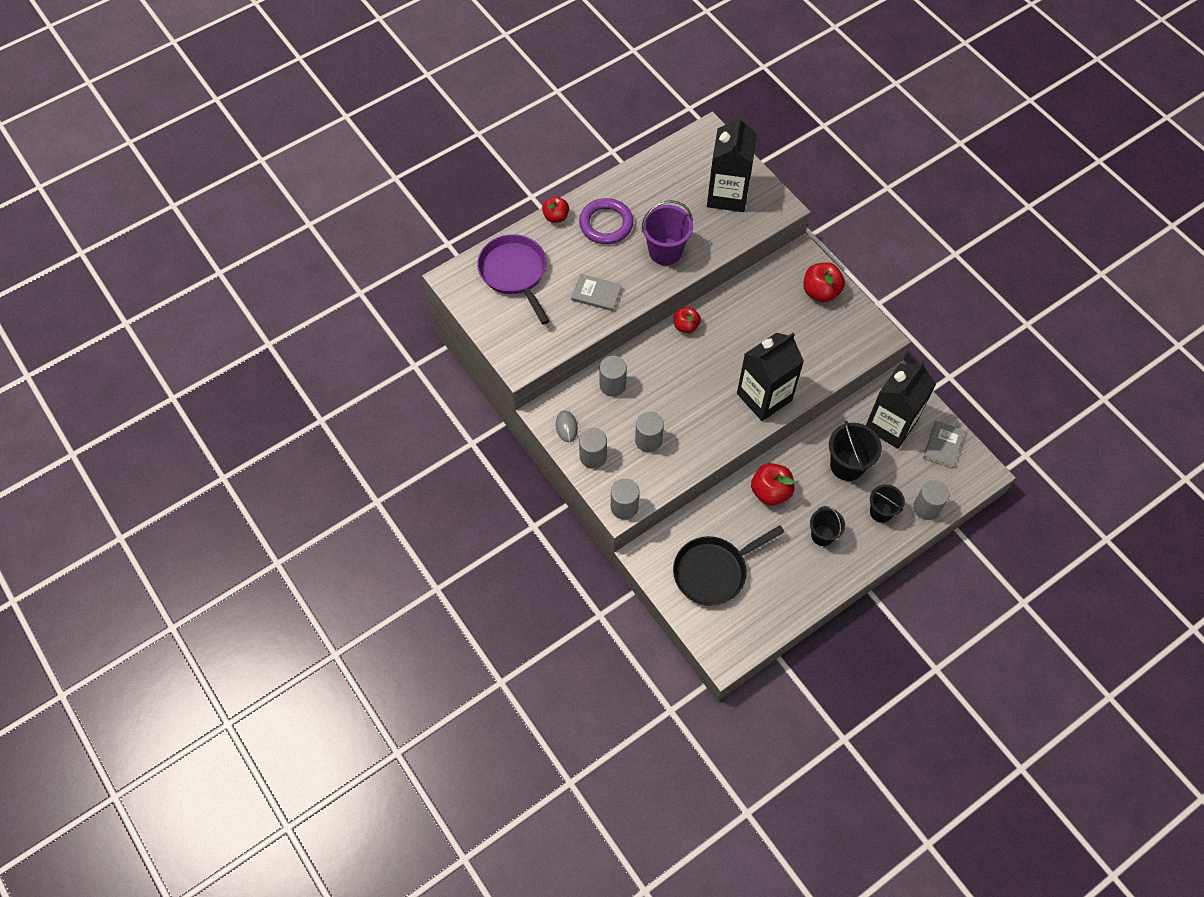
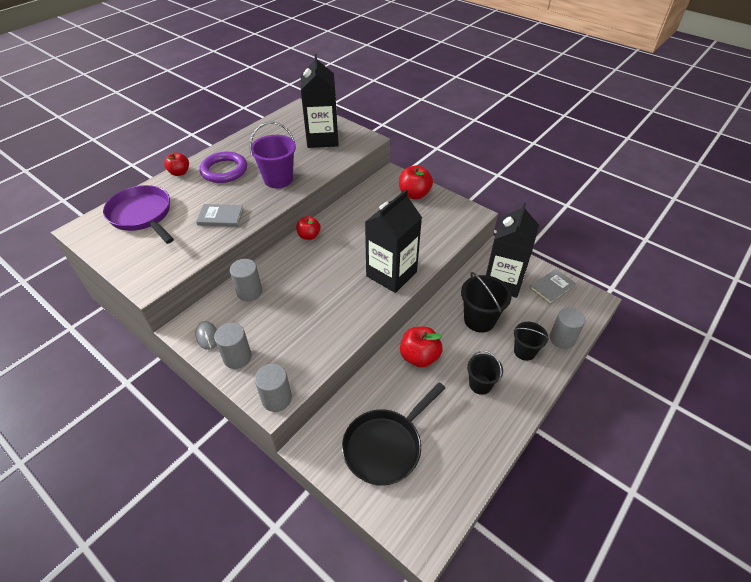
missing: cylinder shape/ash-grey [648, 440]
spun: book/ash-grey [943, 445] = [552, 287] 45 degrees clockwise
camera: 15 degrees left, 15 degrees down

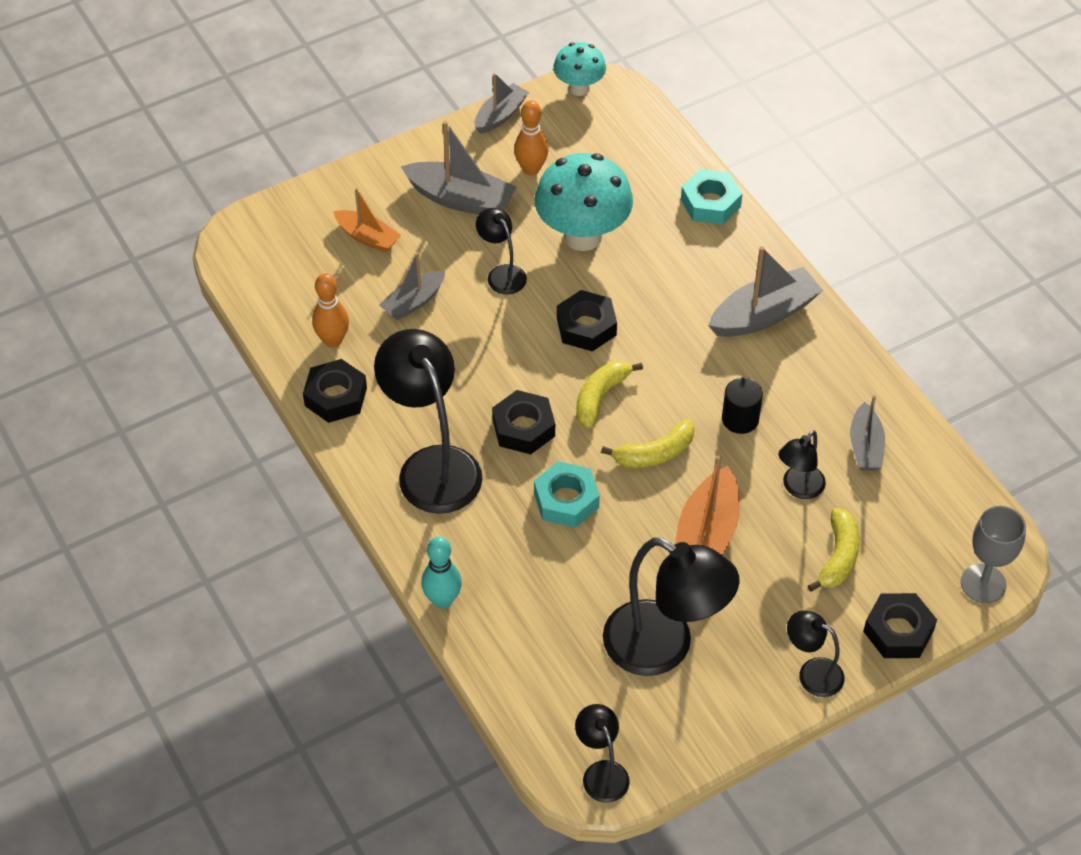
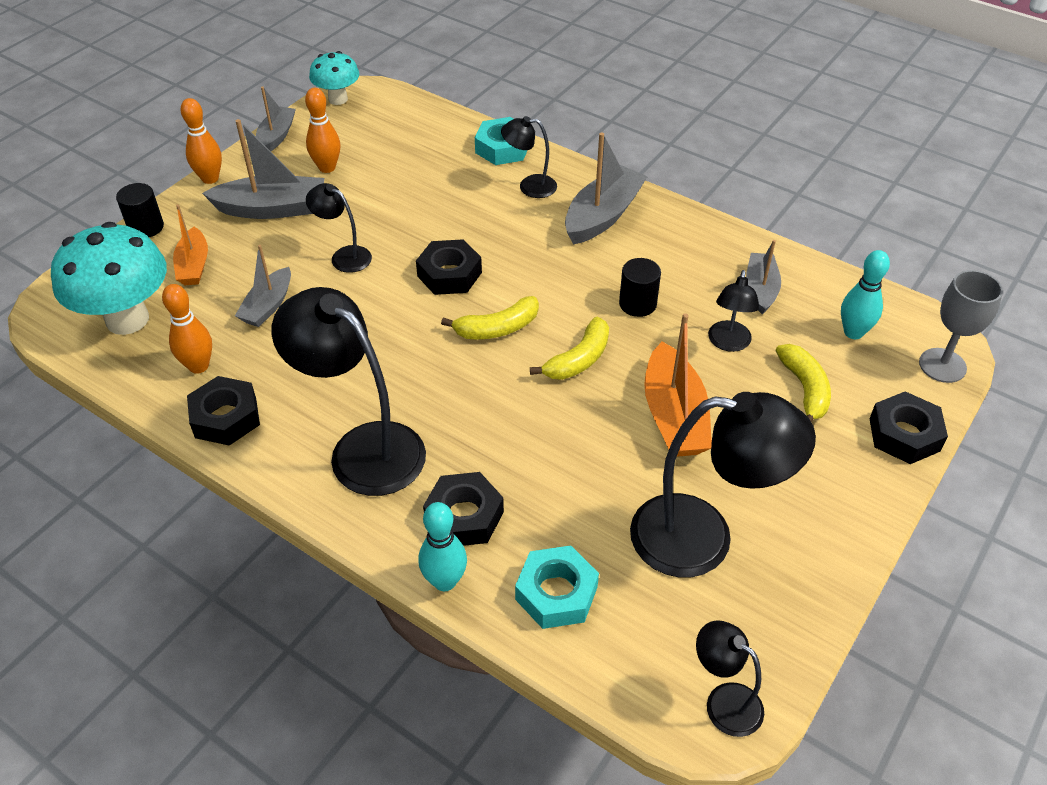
appeared: tenpin/orange [210, 178]; cylinder shape/ebony [146, 227]; tenpin/aqua [853, 332]
relocated: mushroom/aqua [582, 236] to [127, 319]; hex nut/ebony [523, 428] to [464, 516]; hex nut/aqua [566, 500] to [556, 593]; reading lamp/ebony [812, 673] to [529, 186]
spun: sailboat/orange [367, 237] = [194, 265] 75 degrees clockwise; banana fruit/bright yellow [600, 397] = [497, 328] 120 degrees counterclockwise; sailboat/ash-grey [865, 446] = [760, 289] 150 degrees counterclockwise
camera: 25 degrees left, 5 degrees down

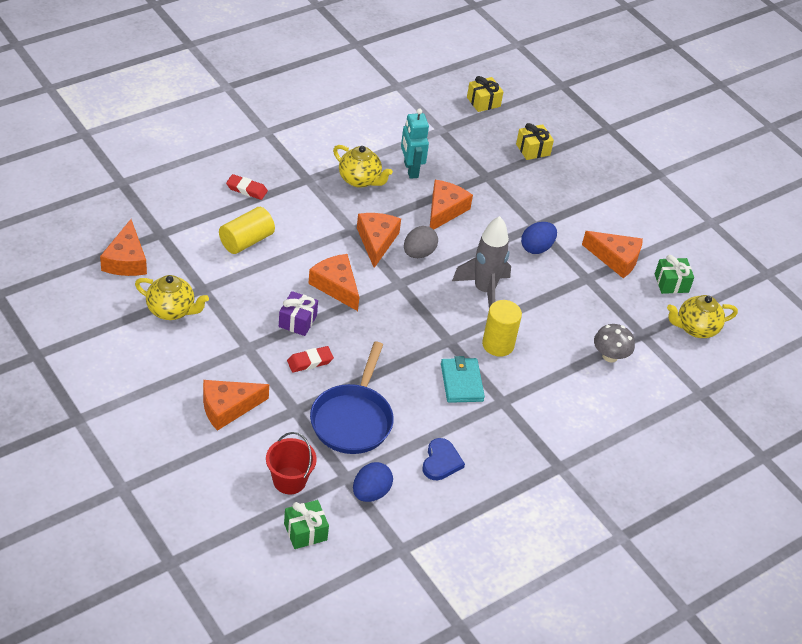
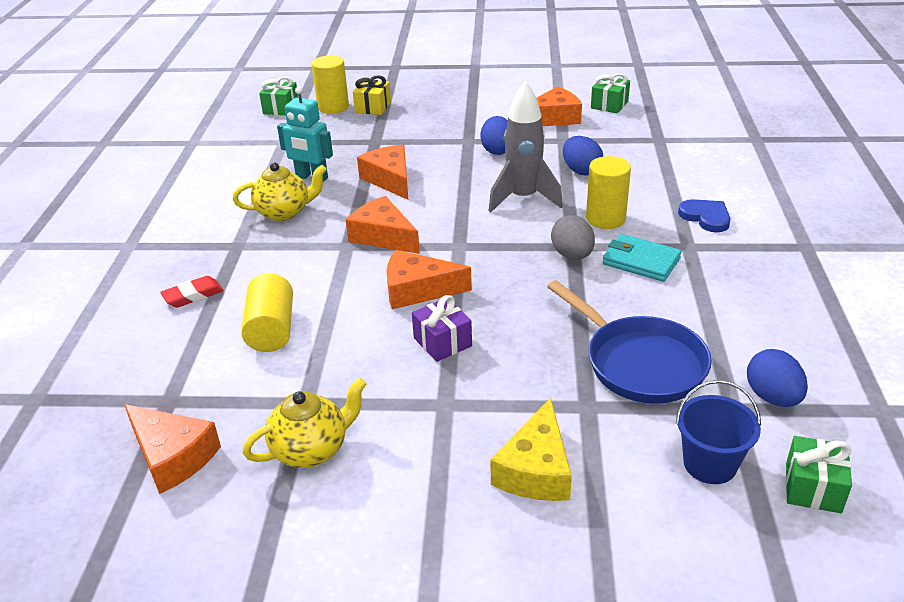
missing: tea pot/bright yellow [696, 328]; mushroom/ash-grey [610, 356]; gum eraser/scarlet [310, 361]
appeared: cylinder shape/bright yellow [333, 107]; egg/blue [581, 171]
relocated: egg/ash-grey [418, 253] to [572, 255]; love heart/blue [441, 461] to [706, 217]
colour: wrapped gift/bright yellow [483, 102] to wrapped gift/emerald [281, 108]; piece of cheese/orange [228, 408] to piece of cheese/bright yellow [536, 470]; bucket/scarlet [289, 480] to bucket/blue [710, 464]
camera: 45 degrees left, 10 degrees down

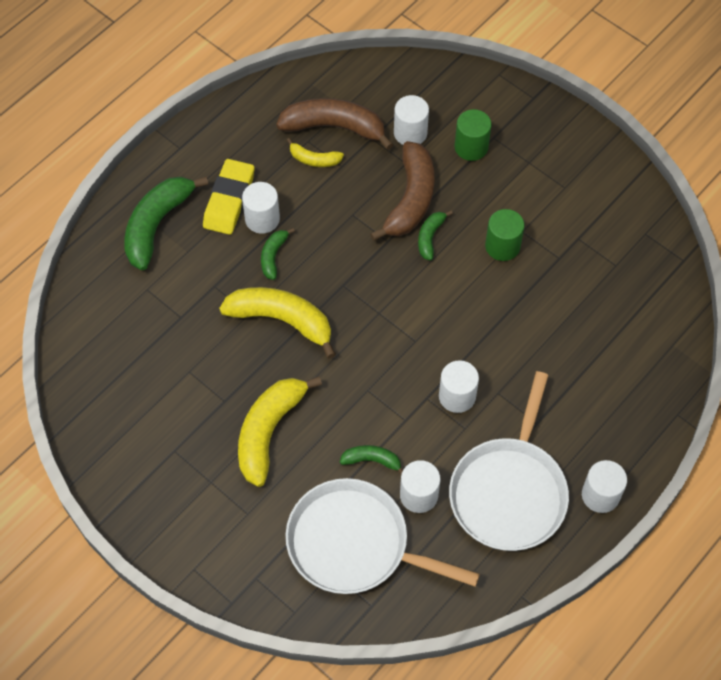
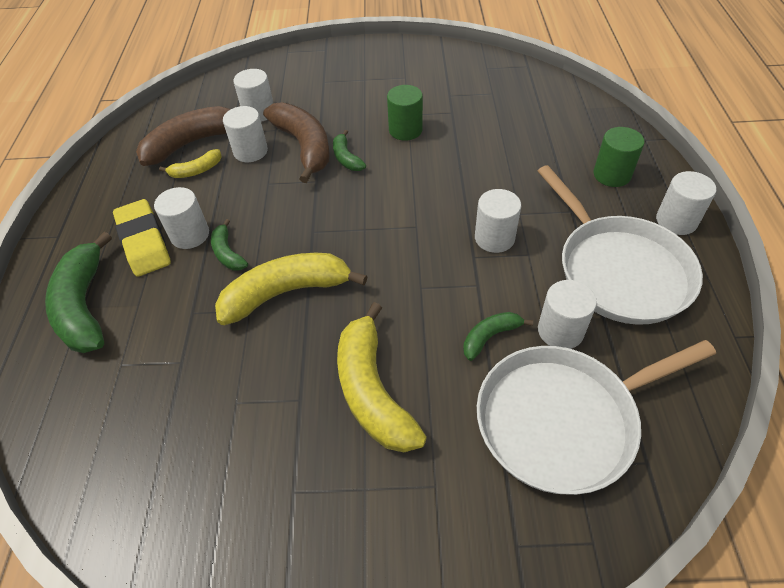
appeared: cylinder shape/white [250, 151]
relocated: cylinder shape/emerald [471, 147] to [612, 175]
camera: 40 degrees left, 10 degrees down

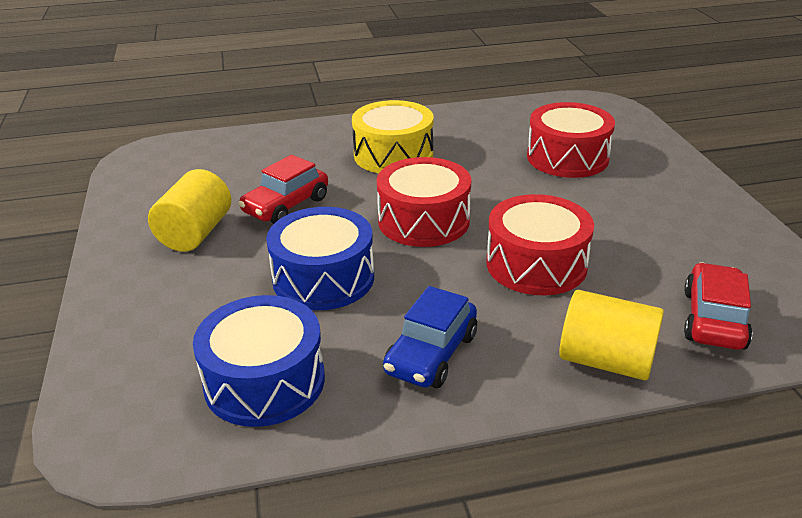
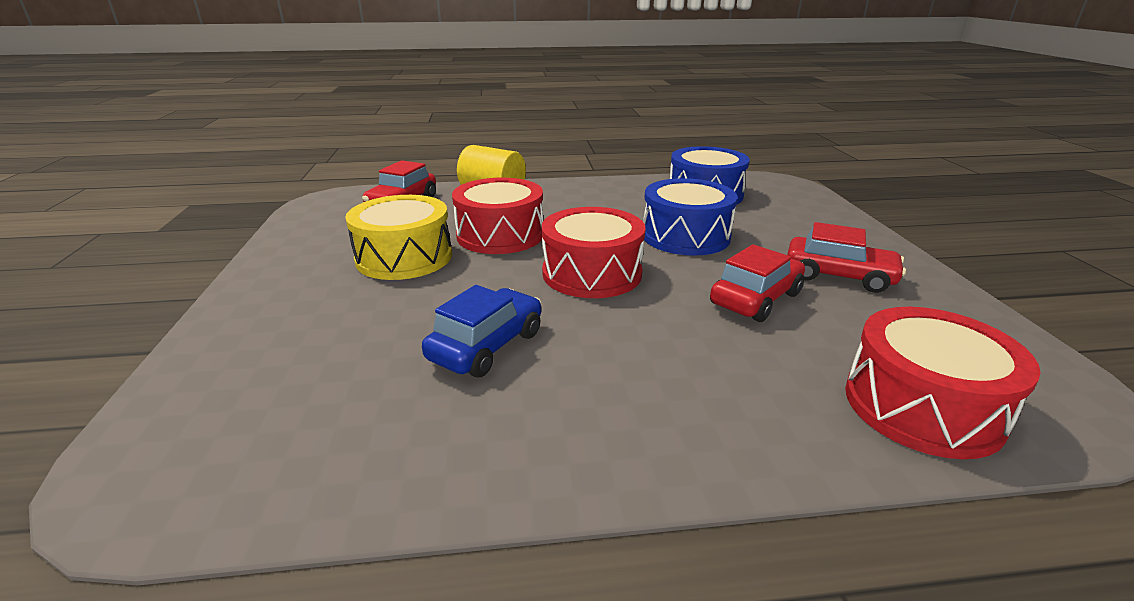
relocated: toy drum/bright yellow [393, 155] to [404, 257]; toy drum/scarlet [567, 157] to [922, 406]; car/blue [431, 354] to [487, 346]
exchanged: cylinder shape/bright yellow [195, 233] to car/scarlet [839, 276]
camera: 175 degrees left, 5 degrees down

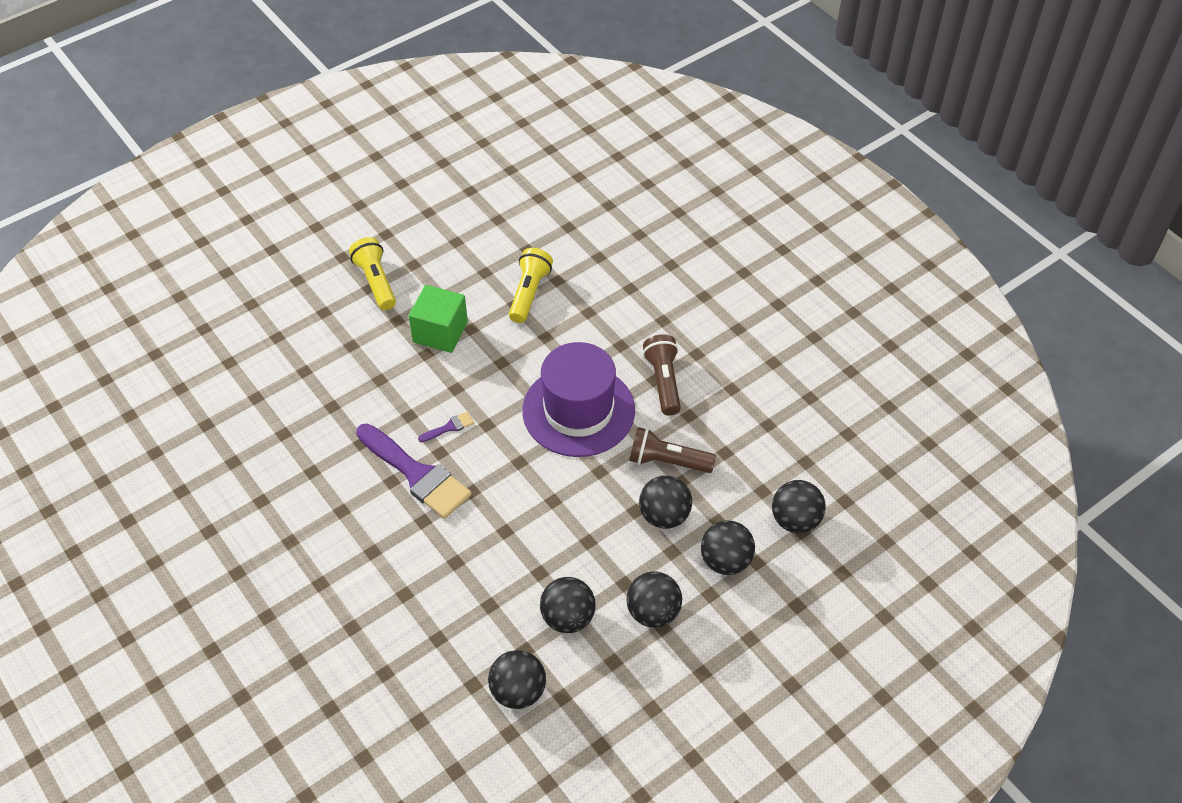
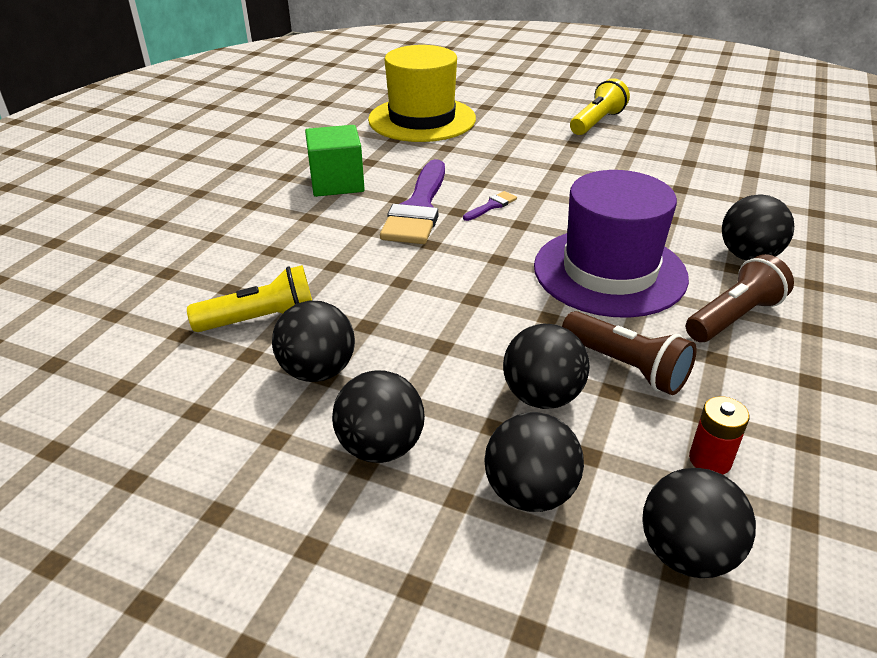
appeared: tall hat/bright yellow [422, 119]; power cell/scarlet [710, 460]
relocated: torch/bright yellow [529, 293] to [261, 320]; cube/emerald [440, 332] to [337, 183]; play ball/ebony [518, 691] to [748, 256]
spun: paint brush/royal purple [449, 427] = [491, 206] 75 degrees counterclockwise; torch/russet [667, 461] = [626, 366] 150 degrees clockwise
camera: 60 degrees right, 15 degrees down

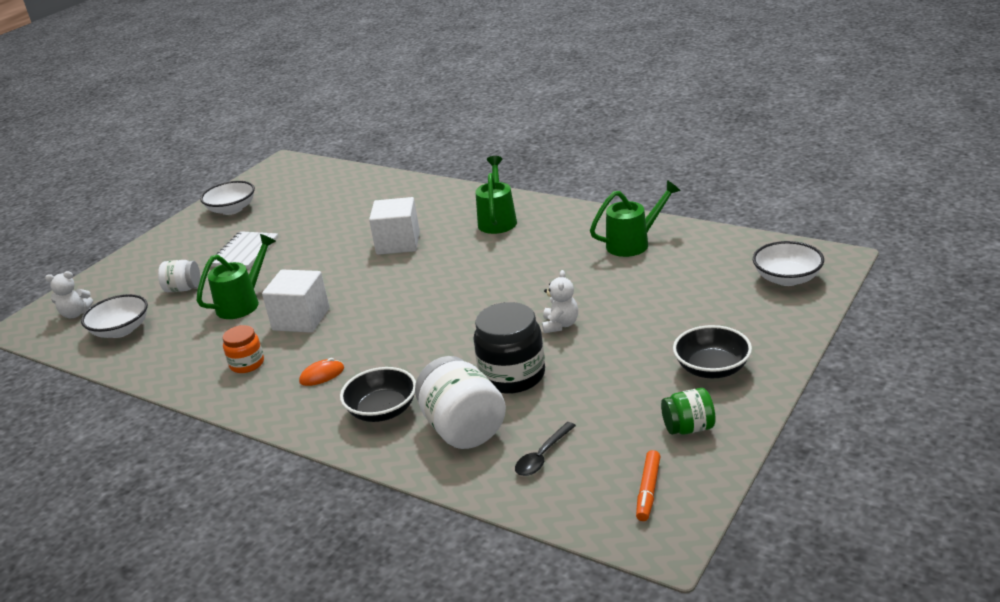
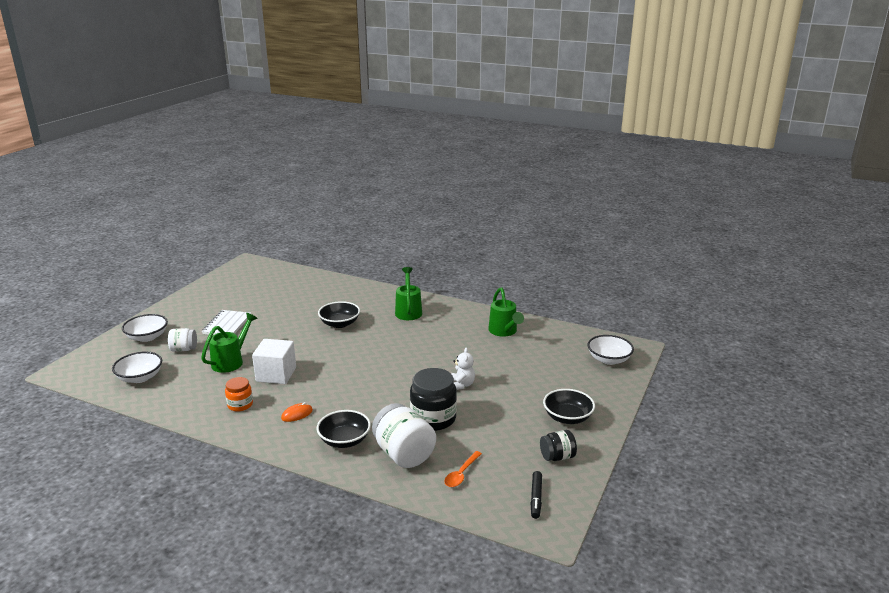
missing: teddy bear/white [75, 314]
relocated: serving bowl/white [232, 209] to [147, 337]
exchanged: cube/white [398, 243] to serving bowl/ebony [339, 324]
colour: jam jar/emerald [688, 428] to jam jar/ebony [557, 457]; teaspoon/ebony [542, 456] to teaspoon/orange [461, 474]; marker pen/orange [648, 490] to marker pen/ebony [536, 498]
spun: sprinkling can/emerald [633, 243] = [504, 331] 105 degrees clockwise
camera: 10 degrees left, 5 degrees down

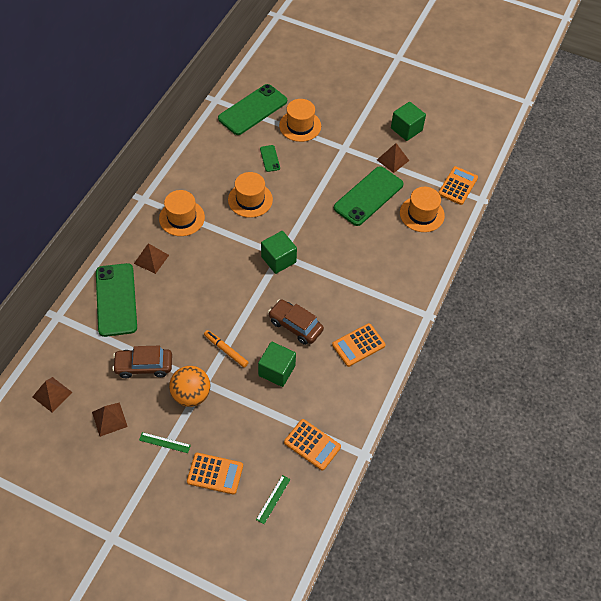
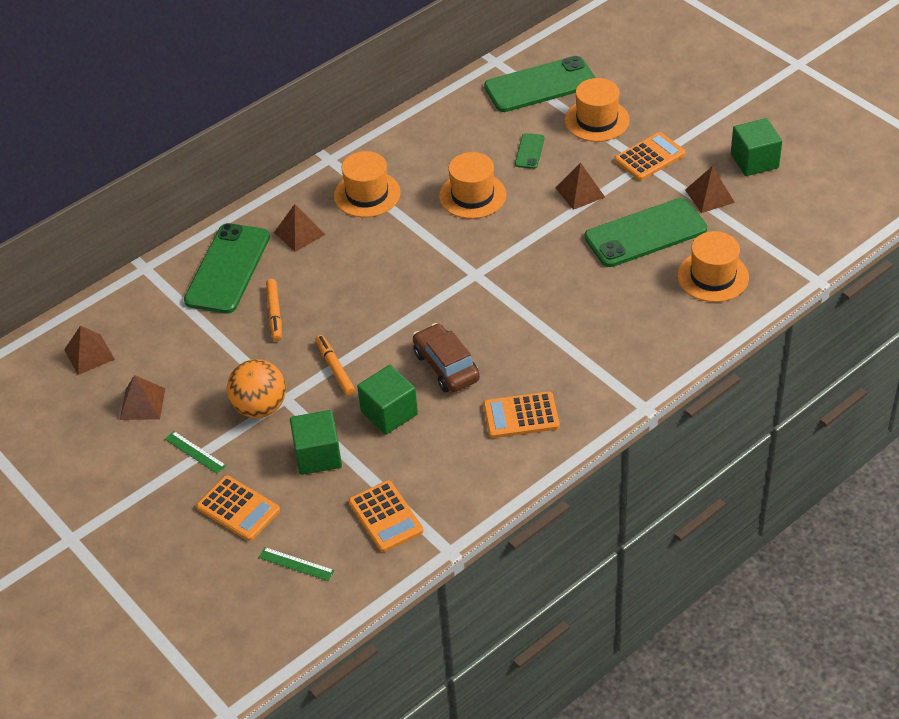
missing: car/russet [144, 366]
appeared: pyramid shape/russet [580, 192]; marker pen/orange [274, 313]
relocated: calculator/orange [458, 186] to [650, 157]; cube/emerald [278, 259] to [318, 455]
spun: ruler/emerald [273, 499] = [296, 564] 60 degrees clockwise
camera: 30 degrees right, 10 degrees down

